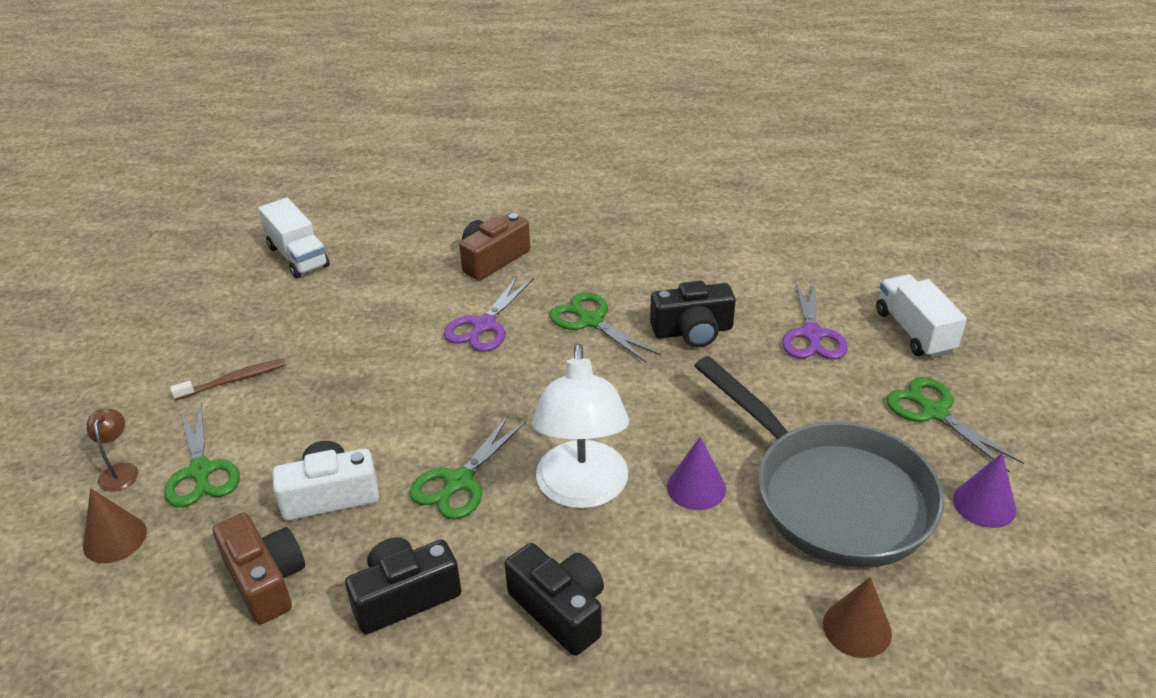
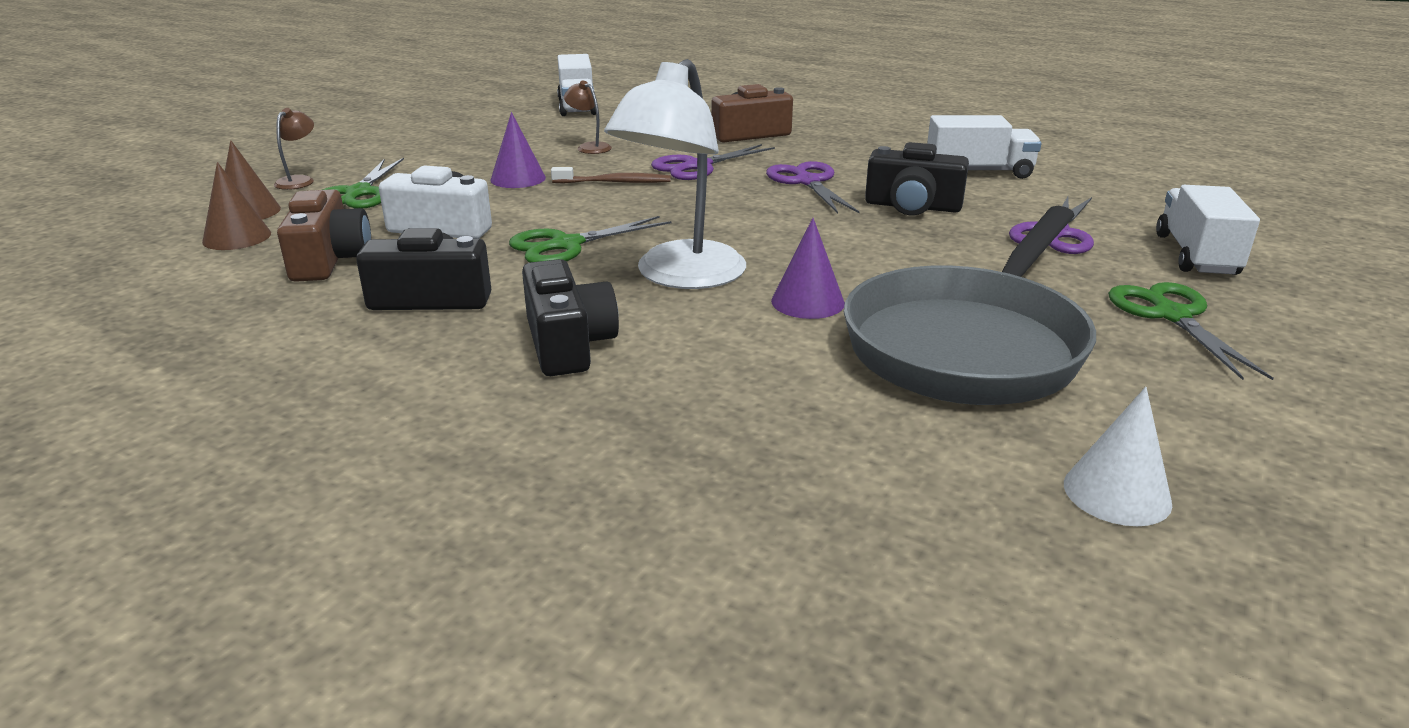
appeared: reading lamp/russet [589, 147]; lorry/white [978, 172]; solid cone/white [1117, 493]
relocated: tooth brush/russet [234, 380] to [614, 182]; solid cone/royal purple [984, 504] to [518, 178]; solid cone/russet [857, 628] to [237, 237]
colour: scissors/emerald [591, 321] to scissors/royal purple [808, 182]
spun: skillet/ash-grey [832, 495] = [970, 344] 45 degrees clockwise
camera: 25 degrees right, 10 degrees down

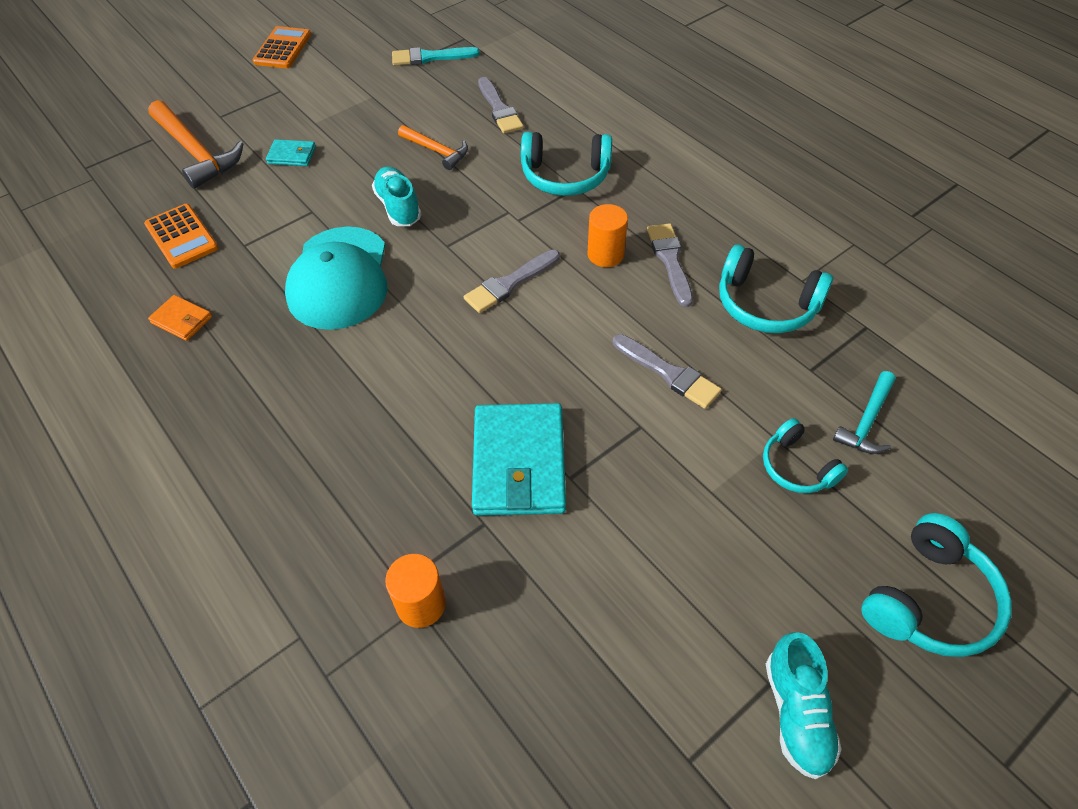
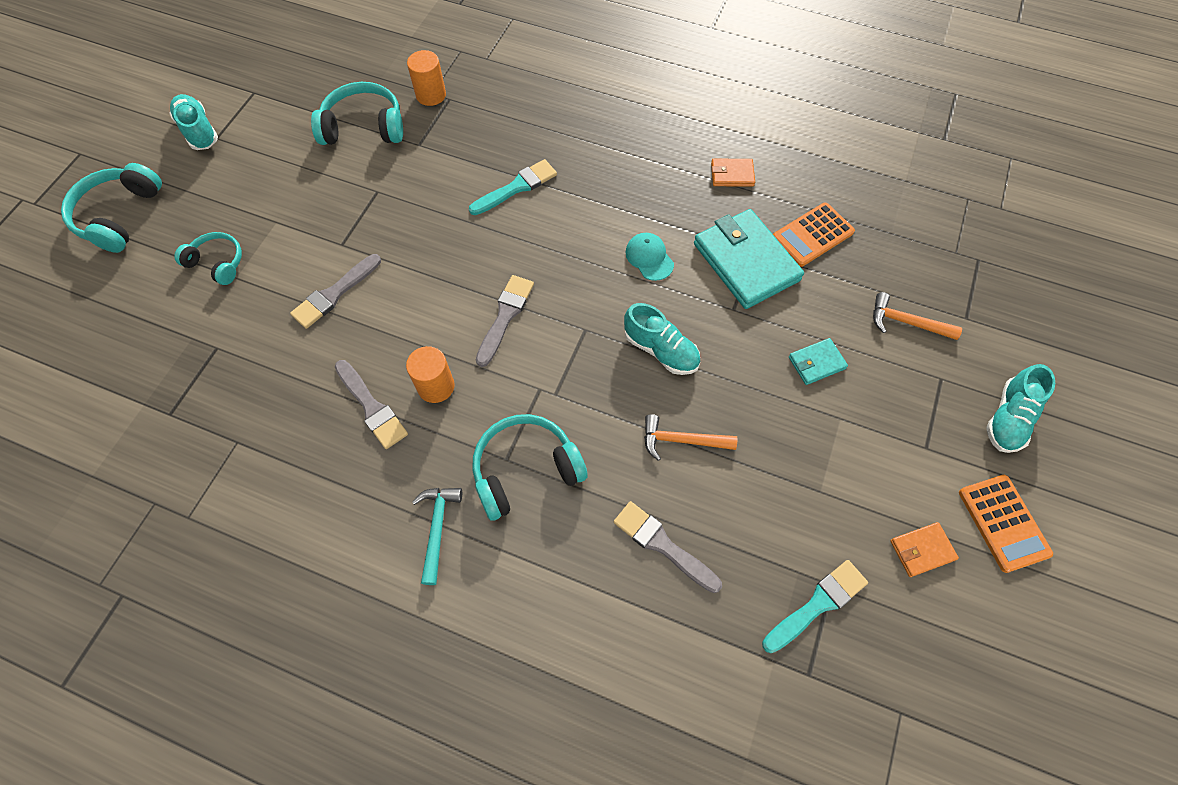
appeared: paint brush/aqua [516, 187]; sneaker/aqua [1008, 418]; wallet/orange [922, 550]
relocated: over-ear headphones/aqua [765, 304] to [364, 127]; hammer/aqua [866, 421] to [437, 528]; wallet/aqua [519, 463] to [746, 262]
spun: calculator/orange [182, 237] = [812, 235] 60 degrees counterclockwise; paint brush/ash-grey [668, 373] = [334, 294] 60 degrees counterclockwise
size: hammer/orange [196, 153] = [906, 322] x0.58; cap/aqua [339, 278] = [649, 258] x0.45
camera: 150 degrees right, 10 degrees up

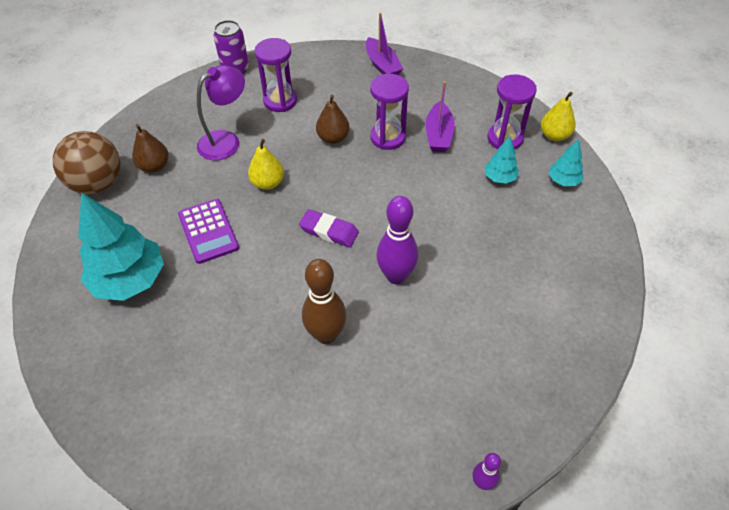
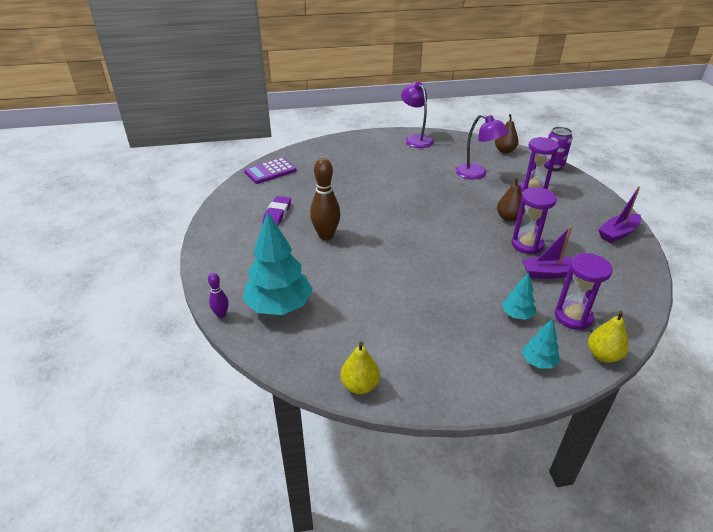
missing: tenpin/royal purple [396, 276]
relocated: pear fruit/russet [154, 166] to [504, 151]; pear fruit/bright yellow [268, 183] to [360, 385]; fir tree/aqua [130, 280] to [279, 306]; calculator/royal purple [208, 231] to [270, 171]; gum eraser/royal purple [329, 231] to [277, 214]
exchanged: play ball/russet [97, 183] to reading lamp/royal purple [416, 139]
camera: 80 degrees right, 15 degrees down

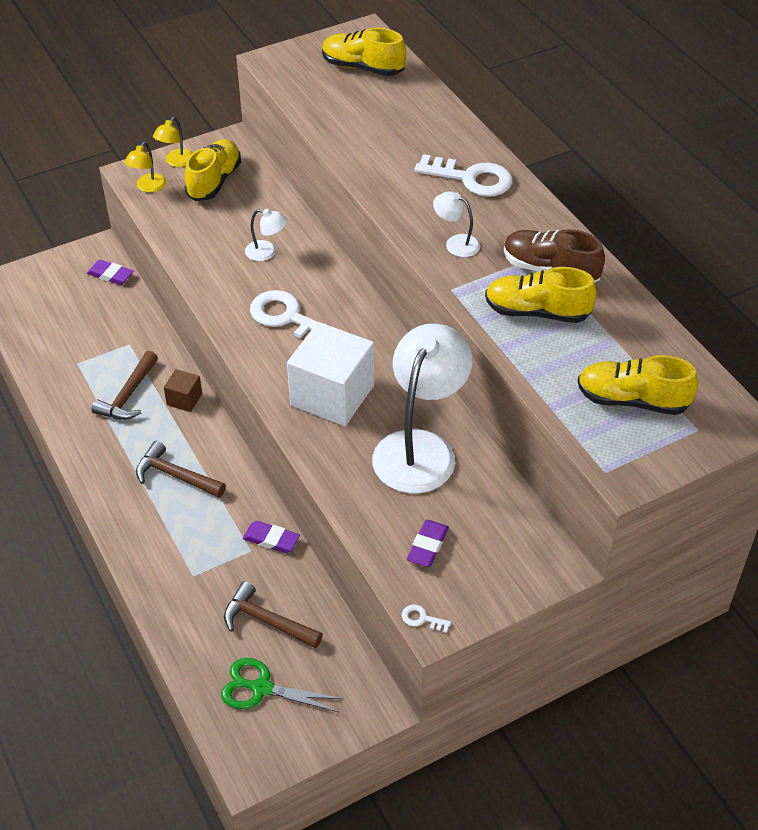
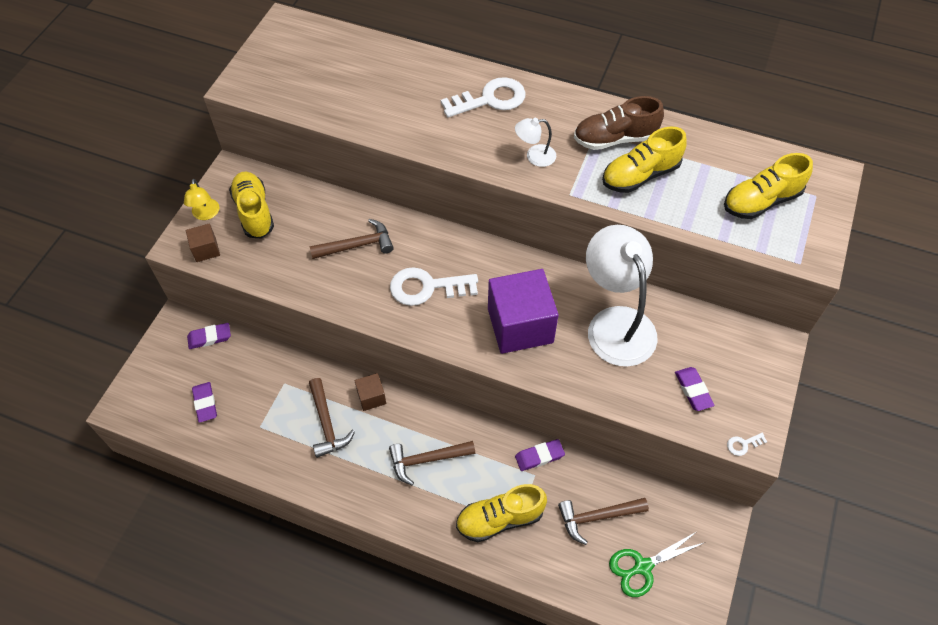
appeared: gum eraser/royal purple [205, 403]
relocated: sneaker/bright yellow [363, 68] to [500, 519]
exchanged: reading lamp/bright yellow [148, 187] to cube/russet [206, 250]; reading lamp/white [267, 252] to hammer/russet [357, 245]
colour: cube/white [332, 395] to cube/royal purple [520, 325]
camera: 40 degrees left, 10 degrees up

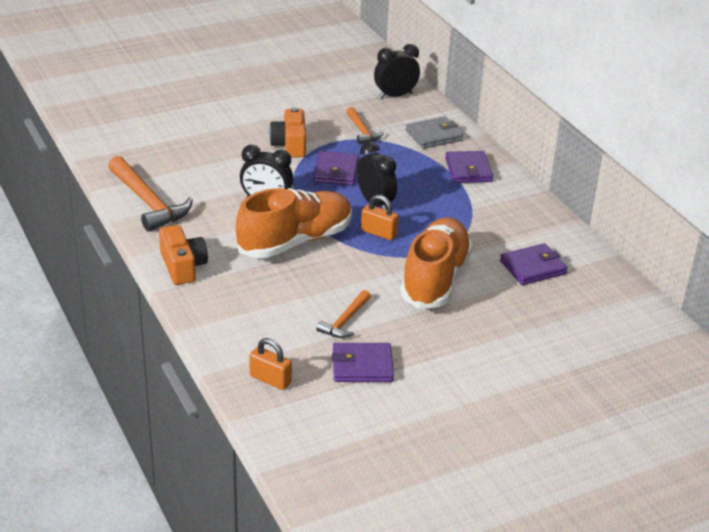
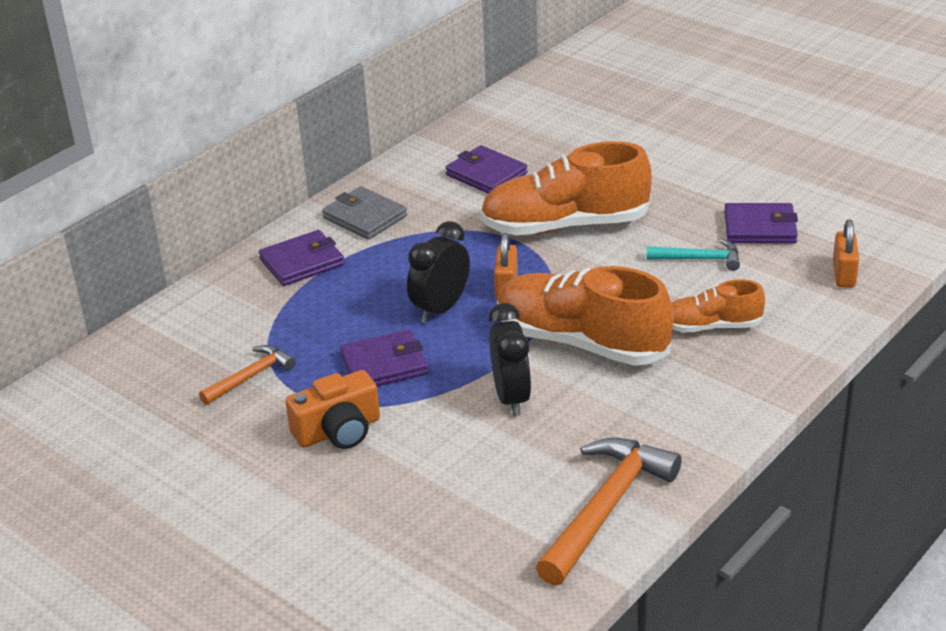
missing: bedside clock/ebony [395, 96]; camera/orange [183, 266]
appeared: sneaker/orange [711, 326]
relocated: wallet/ash-grey [433, 135] to [364, 217]
colour: hammer/orange [345, 321] to hammer/aqua [699, 259]
spun: wallet/royal purple [362, 366] = [760, 228] 60 degrees counterclockwise
camera: 110 degrees left, 0 degrees up

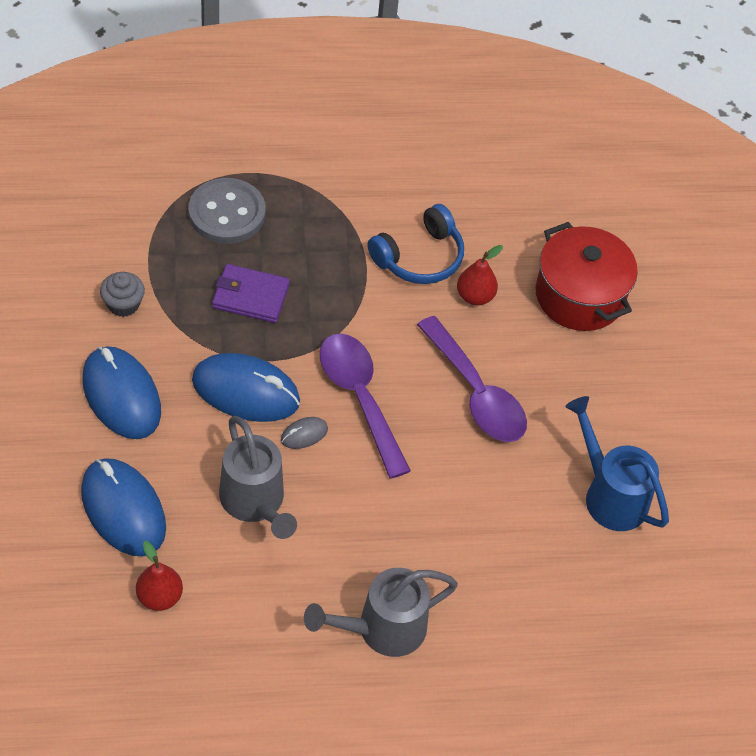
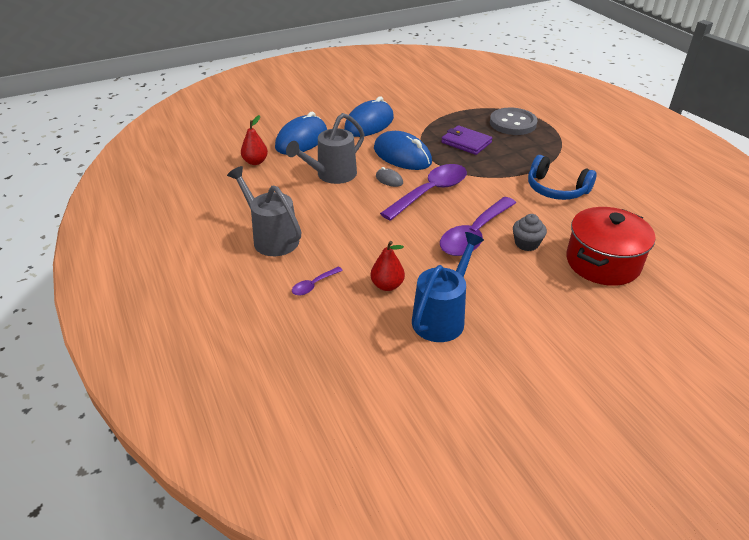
appeared: teaspoon/royal purple [314, 285]
relocated: pear fruit/scarlet [475, 296] to [387, 285]; cupcake/ash-grey [123, 304] to [526, 243]
spun: wallet/royal purple [250, 296] = [466, 142] 45 degrees counterclockwise; PC mouse/blue [246, 391] = [402, 156] 45 degrees counterclockwise
camera: 75 degrees right, 15 degrees down

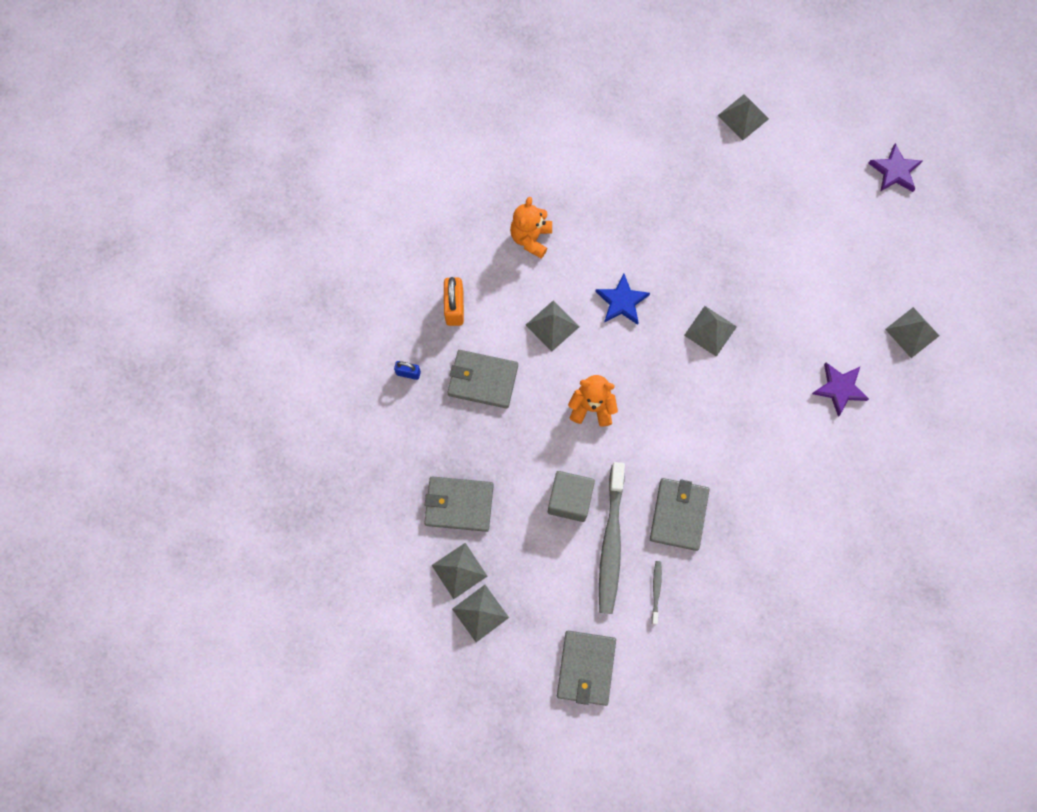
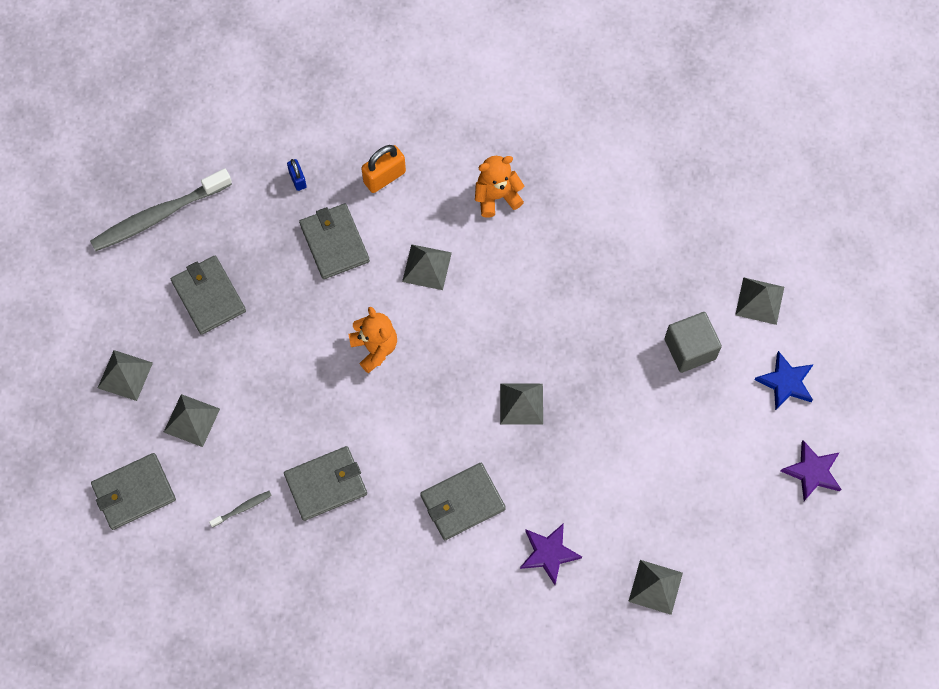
appeared: wallet/ash-grey [462, 502]
relocated: star shape/blue [622, 301] to [786, 382]; tooth brush/ash-grey [611, 542] to [158, 216]; cube/ash-grey [569, 499] to [690, 349]; pyramid shape/ash-grey [459, 570] to [192, 420]
camera: 55 degrees right, 5 degrees down

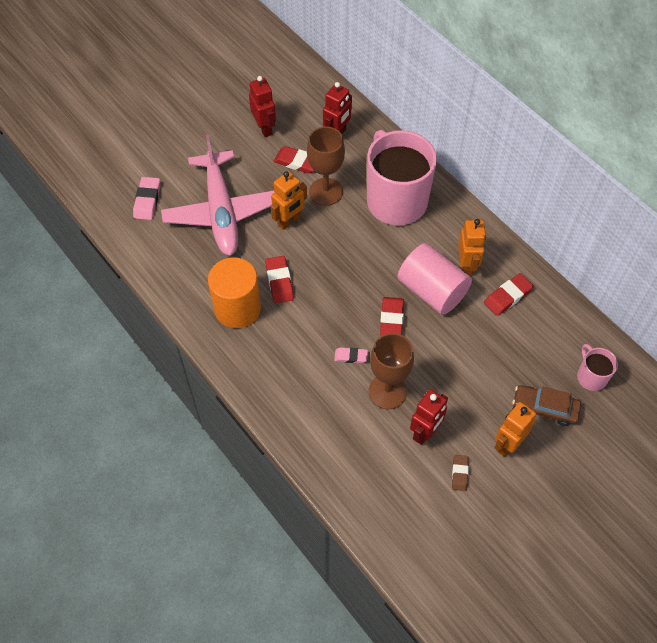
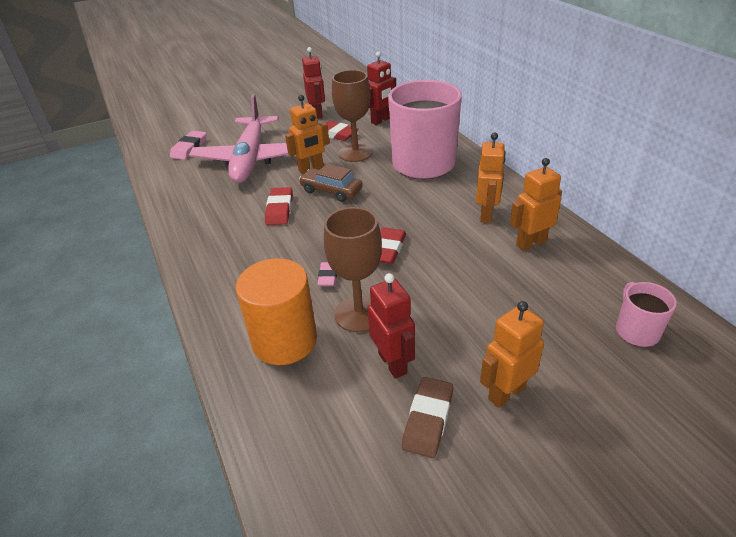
missing: cylinder shape/rose-pink [432, 291]
relocated: cylinder shape/orange [237, 308] to [284, 340]; car/russet [544, 408] to [331, 191]
exchanged: gum eraser/scarlet [507, 296] to robot figure/orange [530, 243]
spun: gum eraser/rose-pink [351, 356] = [328, 276] 75 degrees clockwise; robot figure/scarlet [425, 432] = [393, 363] 75 degrees counterclockwise
size: gum eraser/russet [459, 473] = [428, 419] x1.57
camera: 15 degrees right, 20 degrees down

